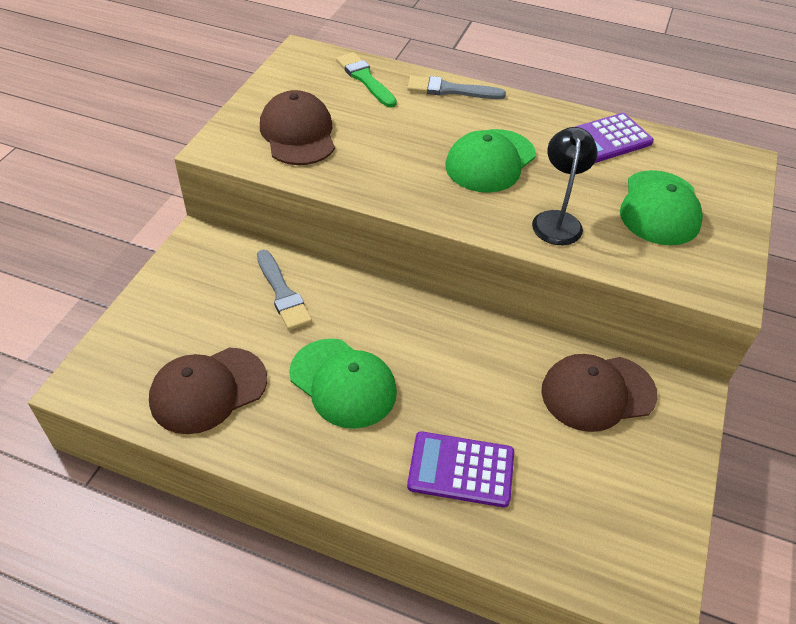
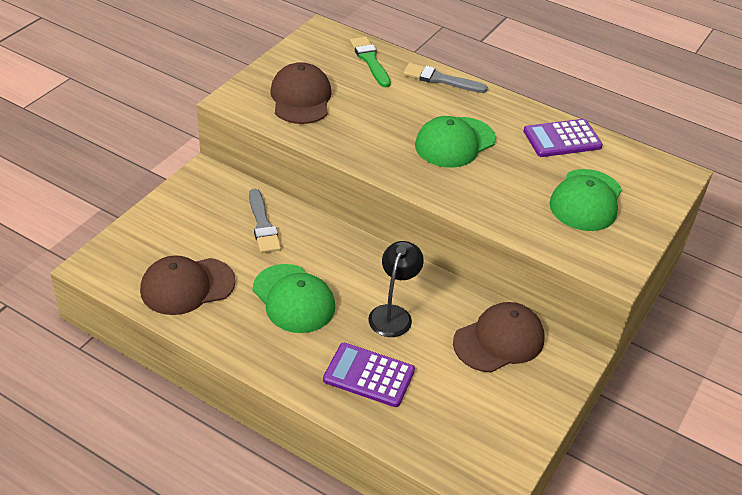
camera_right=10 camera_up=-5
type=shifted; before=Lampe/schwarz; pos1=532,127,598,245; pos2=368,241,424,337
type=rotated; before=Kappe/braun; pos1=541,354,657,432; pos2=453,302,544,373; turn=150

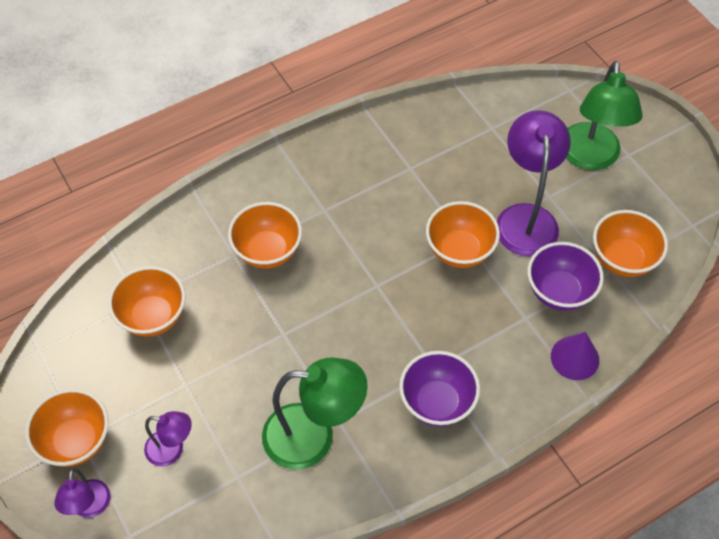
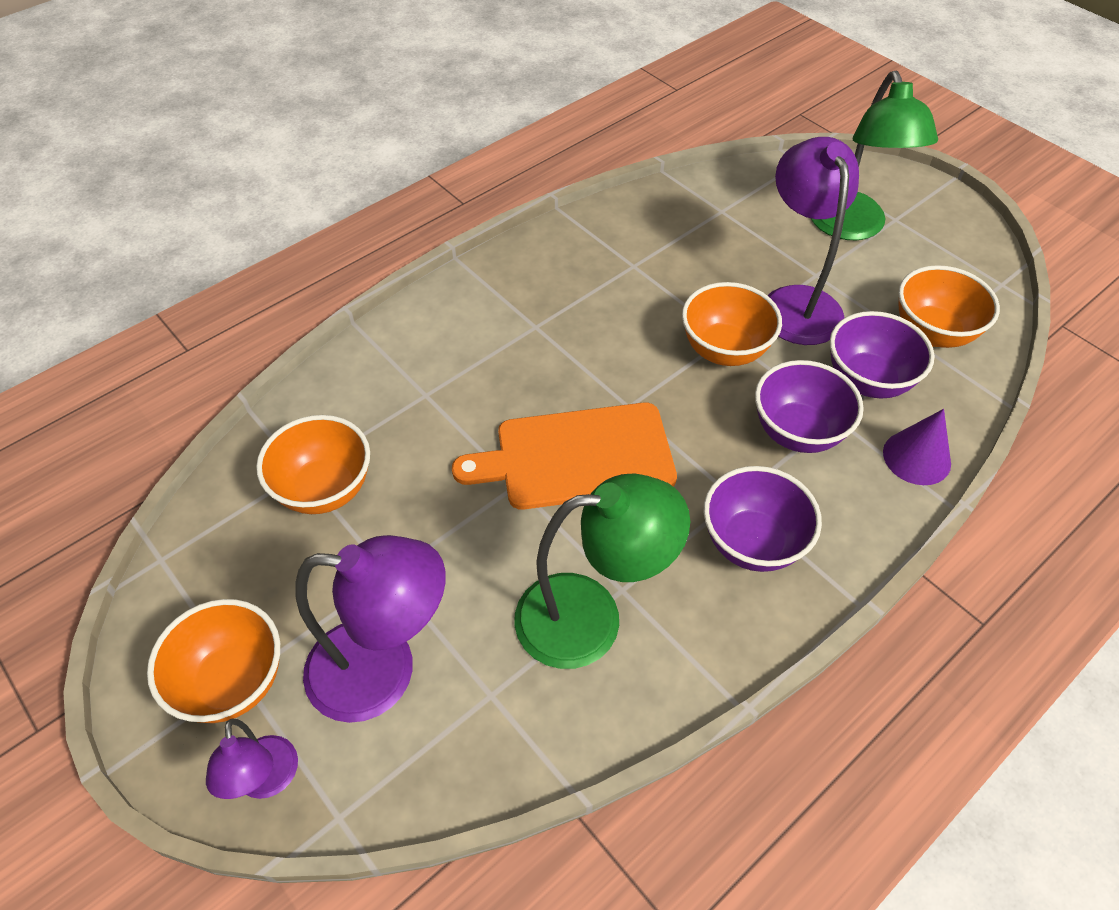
camera_right=-10 camera_up=-5
type=scaled; before=Lampe/lila; pos1=144,411,192,467; pos2=295,535,446,723; scale=1.85
type=new; after=Schneidebrett/orange; pos2=452,402,677,510
type=new; after=Schüssel/lila; pos2=755,360,864,453
type=gone; before=Schüssel/orange; pos1=228,202,302,269

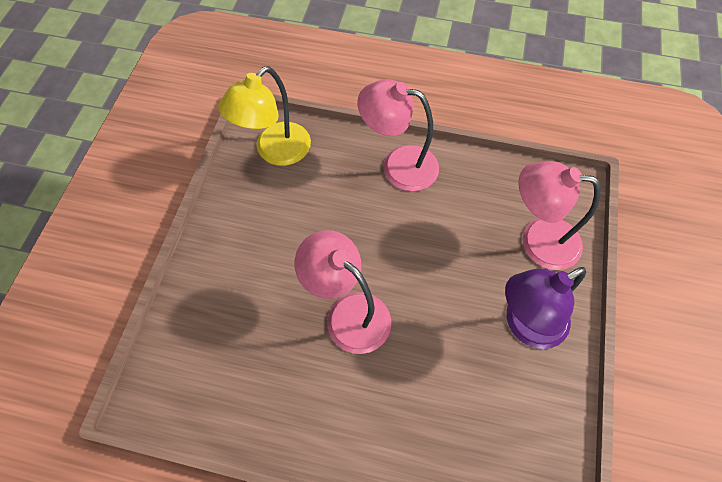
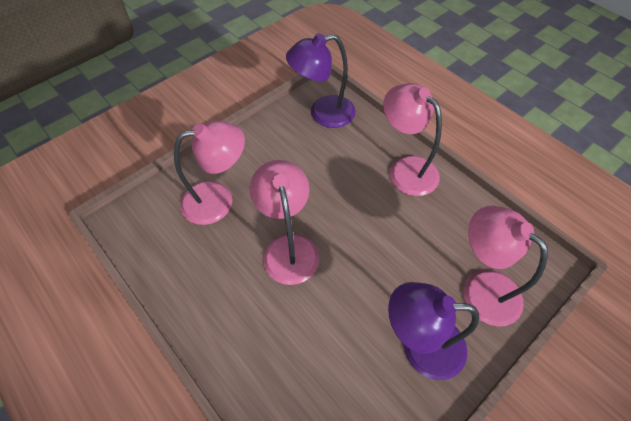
camera_right=35 camera_up=-5
type=new; after=Lampe/rosa; pos2=174,121,245,225
type=repainted; before=Lampe/gelb; after=Lampe/lila; pos1=218,66,311,166; pos2=286,33,356,128

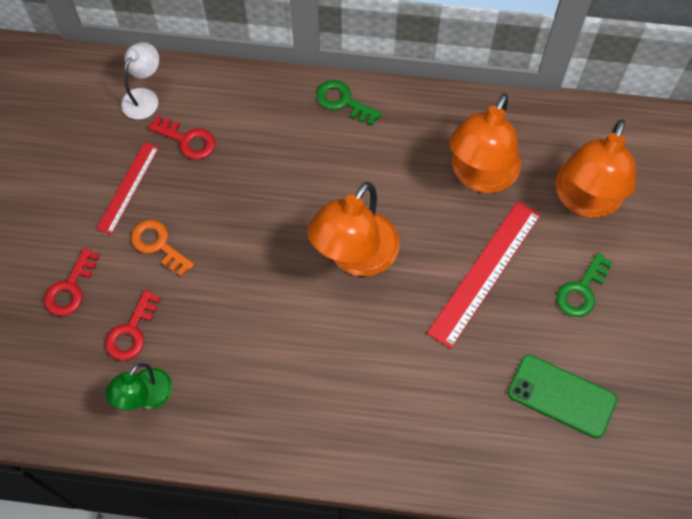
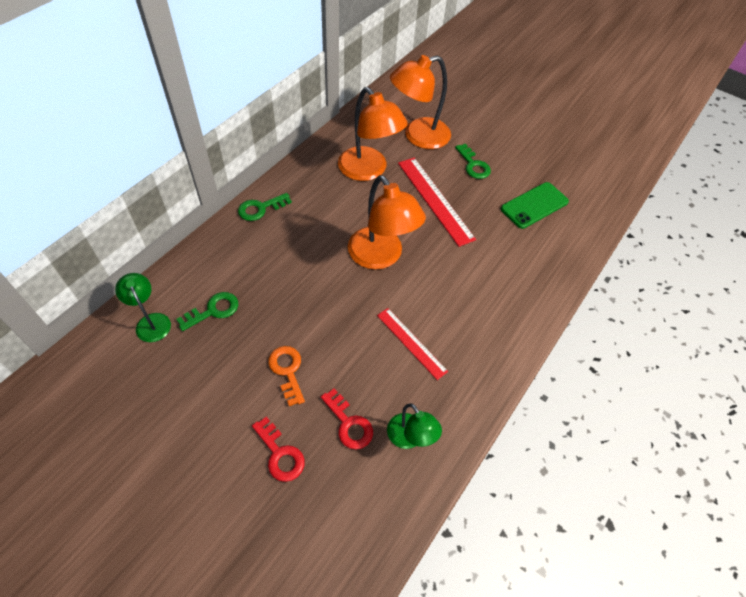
camera_right=-65 camera_up=-10
type=repainted; before=Lampe/weiß; after=Lampe/grün; pos1=121,42,159,120; pos2=115,273,171,342
type=repainted; before=Schlüssel/rot; after=Schlüssel/grün; pos1=149,116,215,160; pos2=176,292,238,331
type=rotated; before=Schlüssel/orange; pos1=131,220,194,277; pos2=268,346,305,406; turn=90
type=shifted; before=Lineal/rot; pos1=96,142,159,235; pos2=377,308,448,380
type=rotated; before=Lampe/orange; pos1=555,119,636,218; pos2=390,55,451,149; turn=105

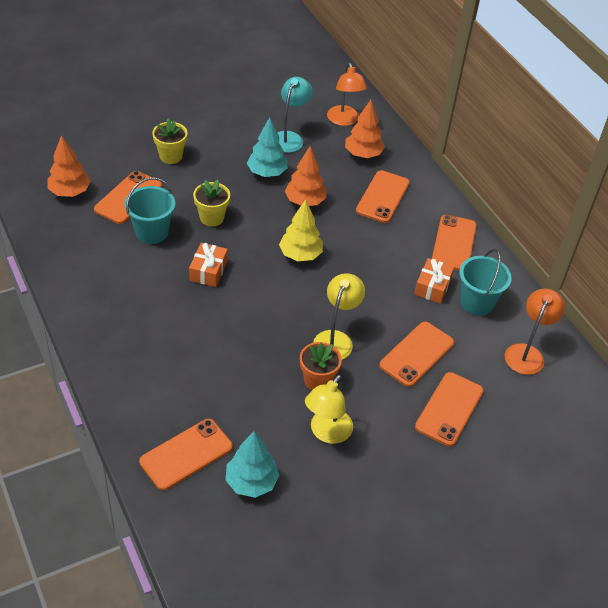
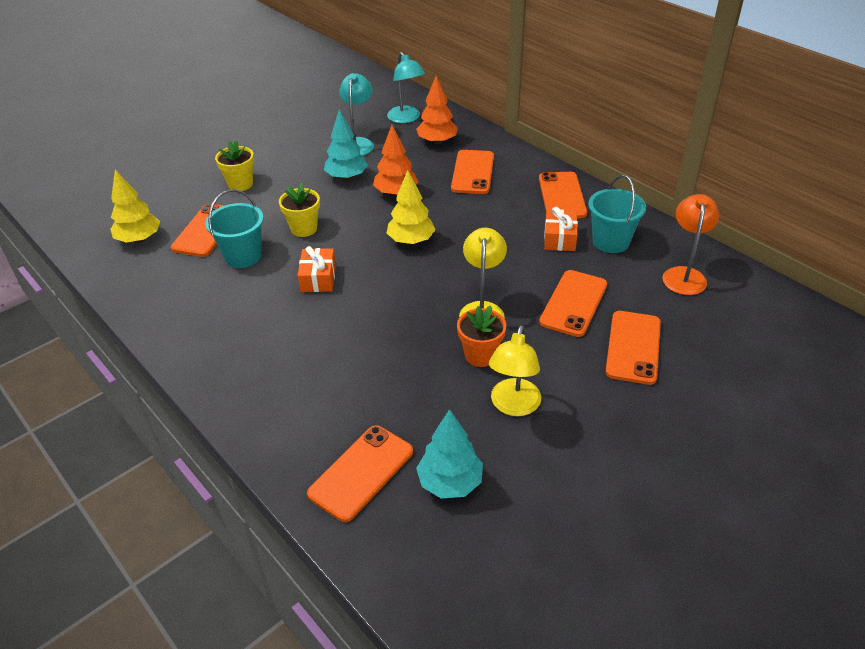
camera_right=-10 camera_up=-5
type=repainted; before=Baum/orange; after=Baum/gelb; pos1=48,135,91,197; pos2=110,169,160,243
type=repainted; before=Lampe/orange; after=Lampe/türkis; pos1=327,63,367,126; pos2=387,52,425,123

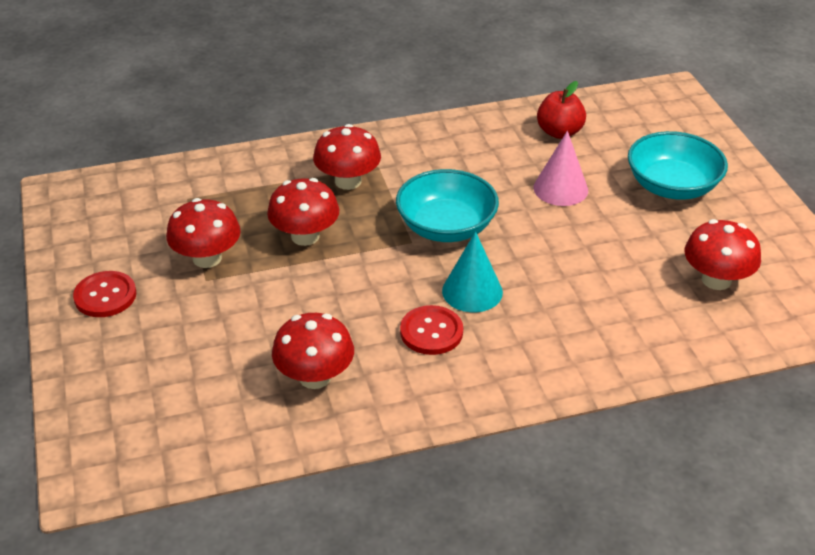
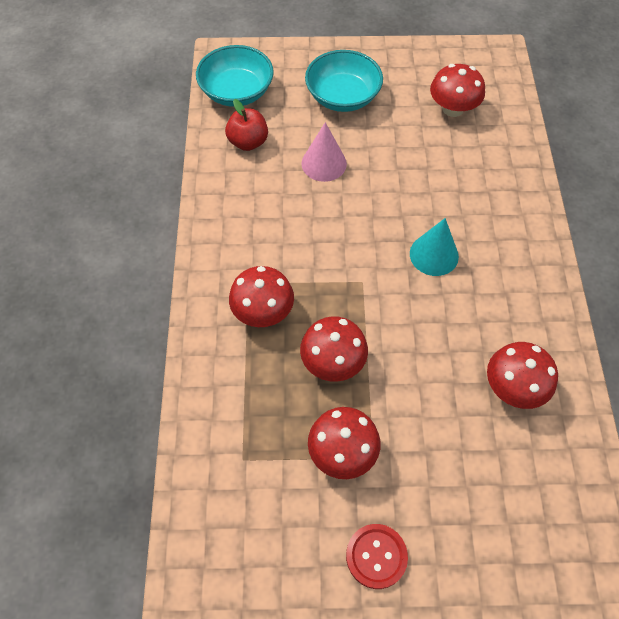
camera_right=-75 camera_up=20
type=shifted; before=Schüssel/türkis; pos1=396,169,499,242; pos2=196,45,274,107
type=gone; before=Knopf/rot; pos1=400,305,463,355

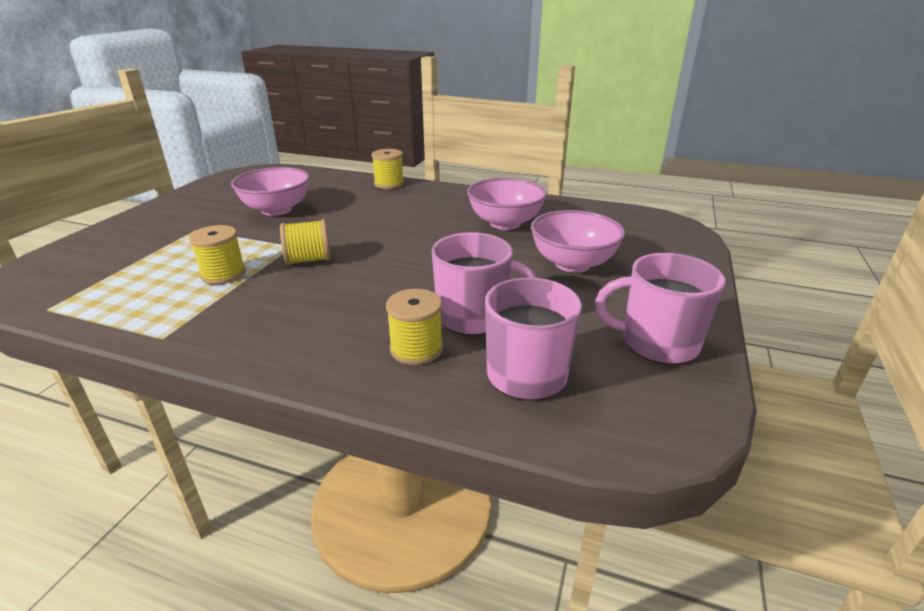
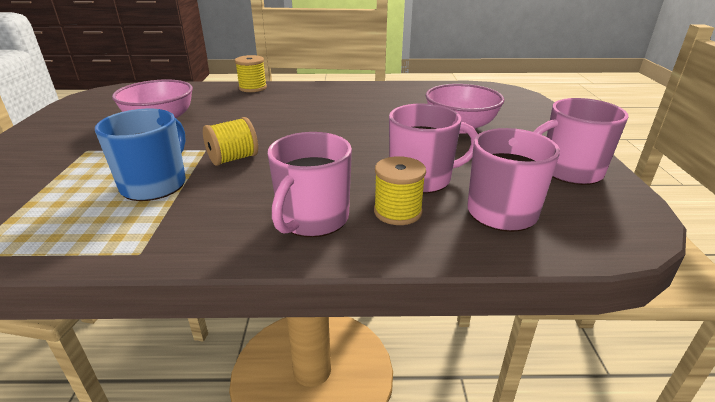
camera_right=-20 camera_up=0
type=swapped; before=Garnrolle/gelb; after=Tasse/blau; pos1=189,225,246,284; pos2=95,109,186,201
type=new; after=Tasse/rosa; pos2=268,132,352,237
type=gone; before=Schüssel/rosa; pos1=467,178,547,230

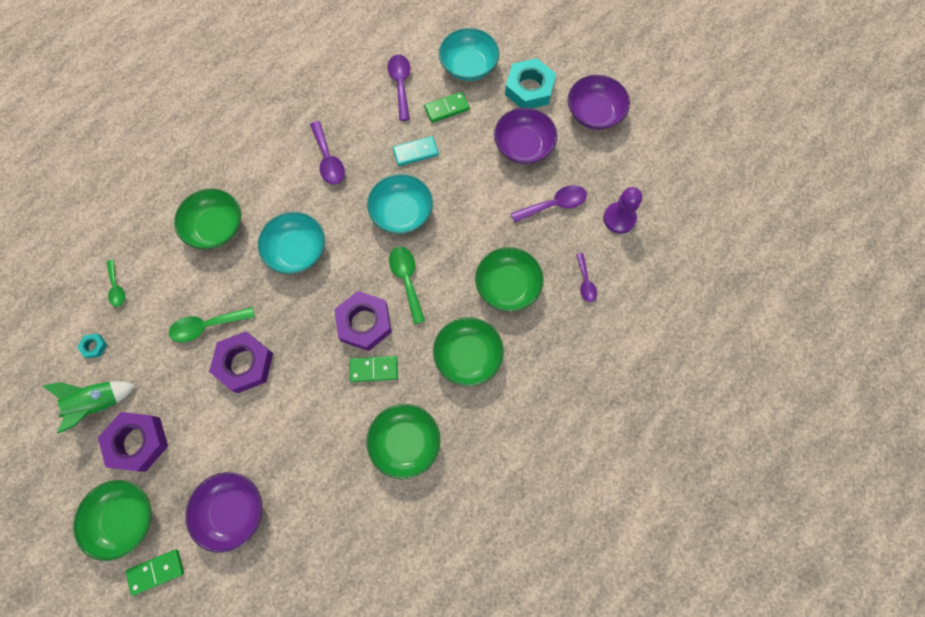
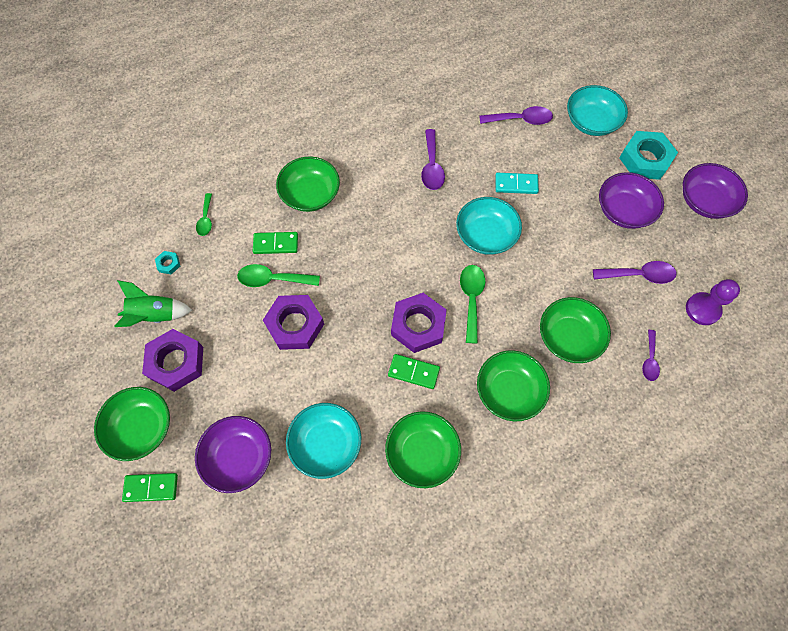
camera_right=20 camera_up=-5
type=shifted; before=Dominostein/grün; pos1=424,92,470,123; pos2=253,232,298,254
type=shifted; before=Schüssel/türkis; pos1=258,212,325,274; pos2=286,403,361,479
type=rotated; before=Löffel/lila; pos1=388,54,410,121; pos2=479,106,553,125; turn=75

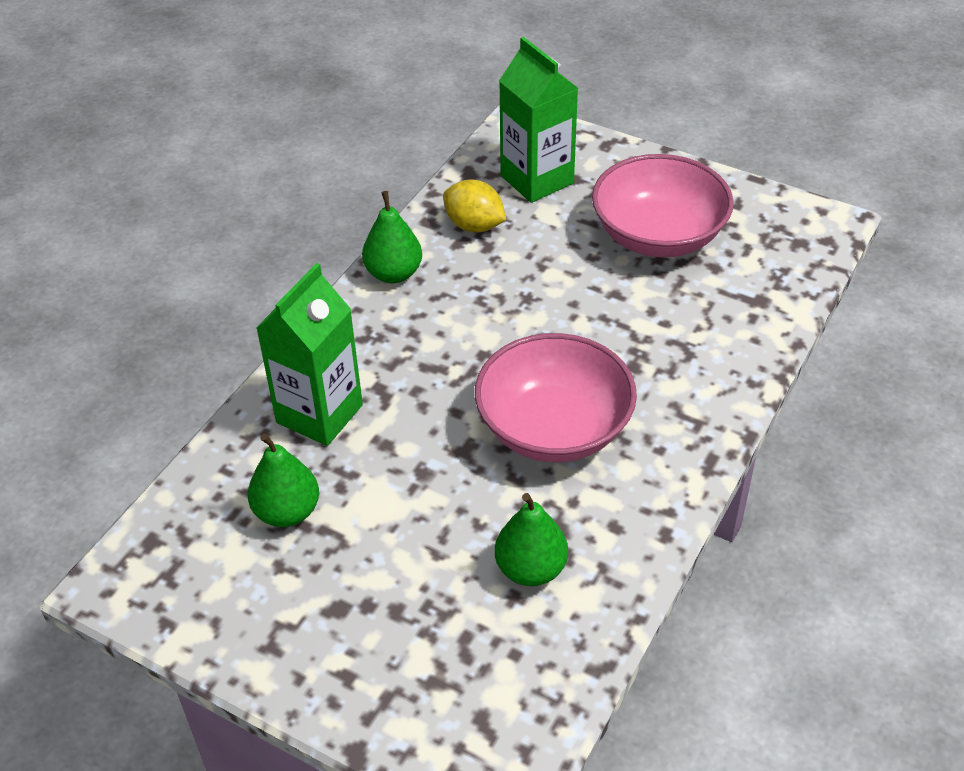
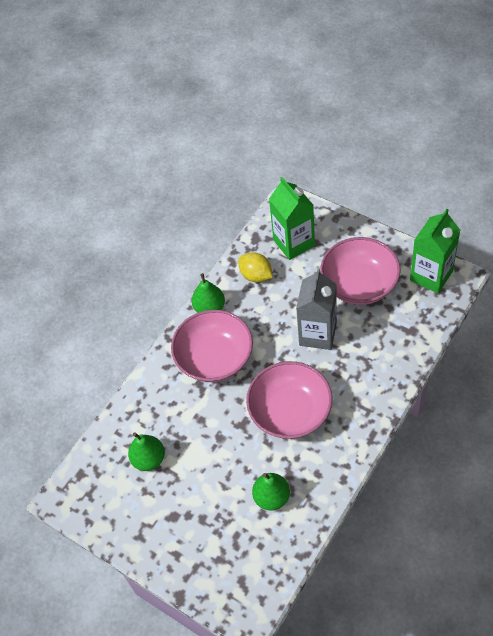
camera_right=10 camera_up=10
type=new; after=Schüssel/rosa; pos2=171,310,253,382
type=new; after=Getränkekarton/grau; pos2=296,268,337,350
type=shifted; before=Getränkekarton/grün; pos1=256,263,363,446; pos2=410,209,461,293

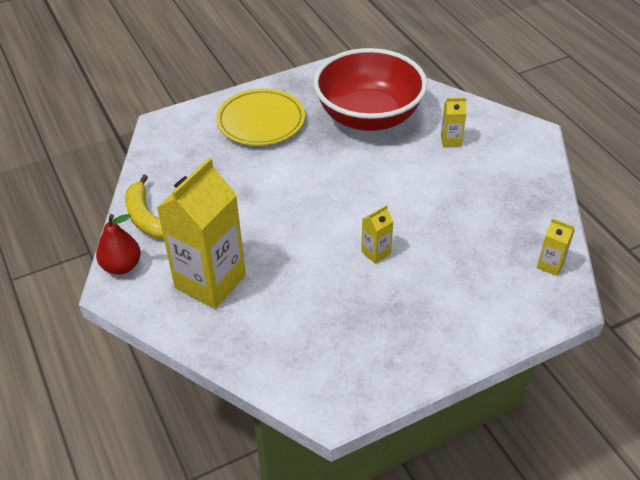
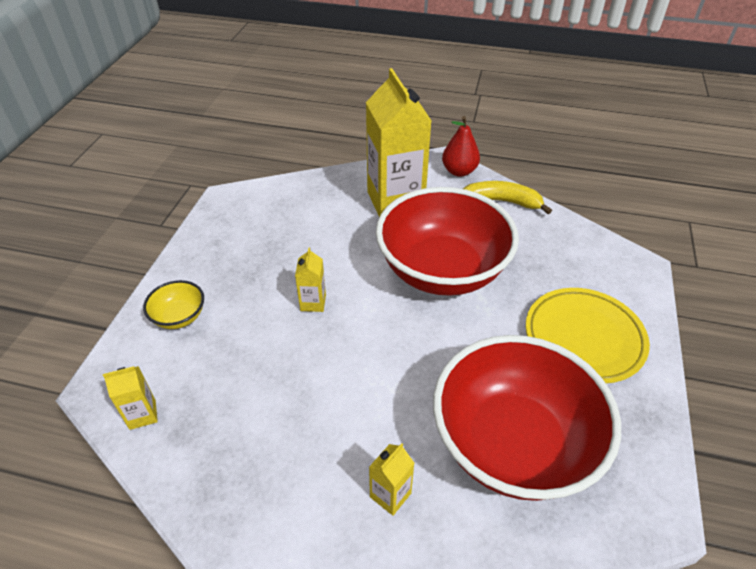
camera_right=130 camera_up=0
type=new; after=Schüssel/gelb; pos2=143,280,204,329
type=new; after=Schüssel/rot; pos2=376,187,519,296

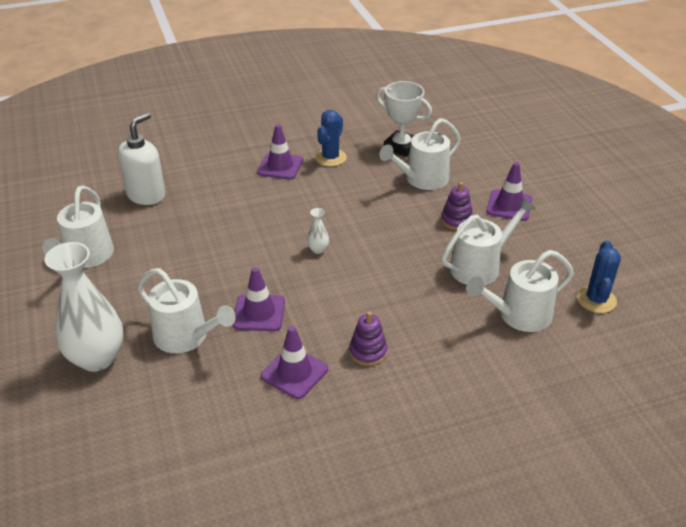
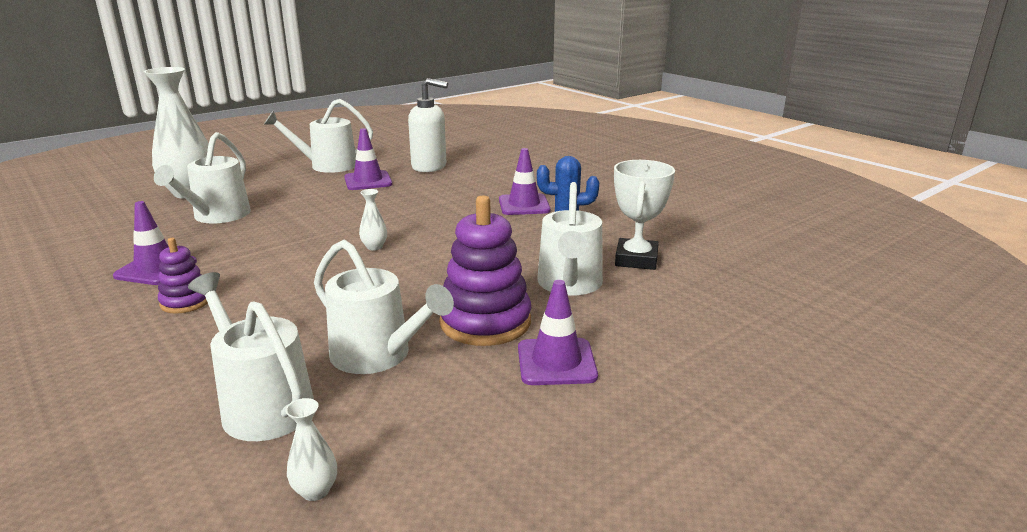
camera_right=70 camera_up=-15
type=swapped; before=Kaktus/blau; after=Vase/weiß; pos1=577,240,621,313; pos2=286,398,337,501
type=shifted; before=Leitkegel/lila; pos1=233,267,285,331; pos2=344,128,392,190
type=scaled; before=Stapelspielzeug/lila; pos1=441,182,473,230; pos2=439,195,531,346; scale=1.82
type=rotated; before=Gießkanne/weiß; pos1=379,118,461,190; pos2=537,182,603,295; turn=-120

